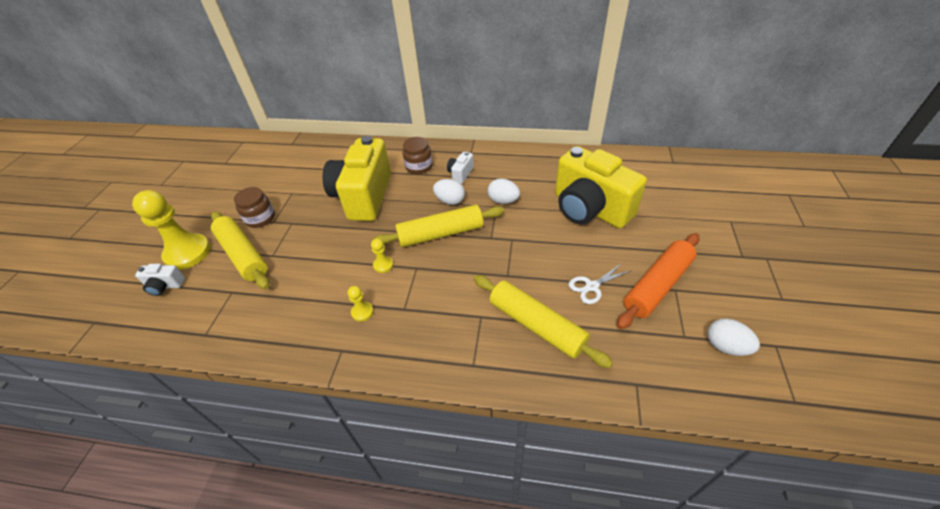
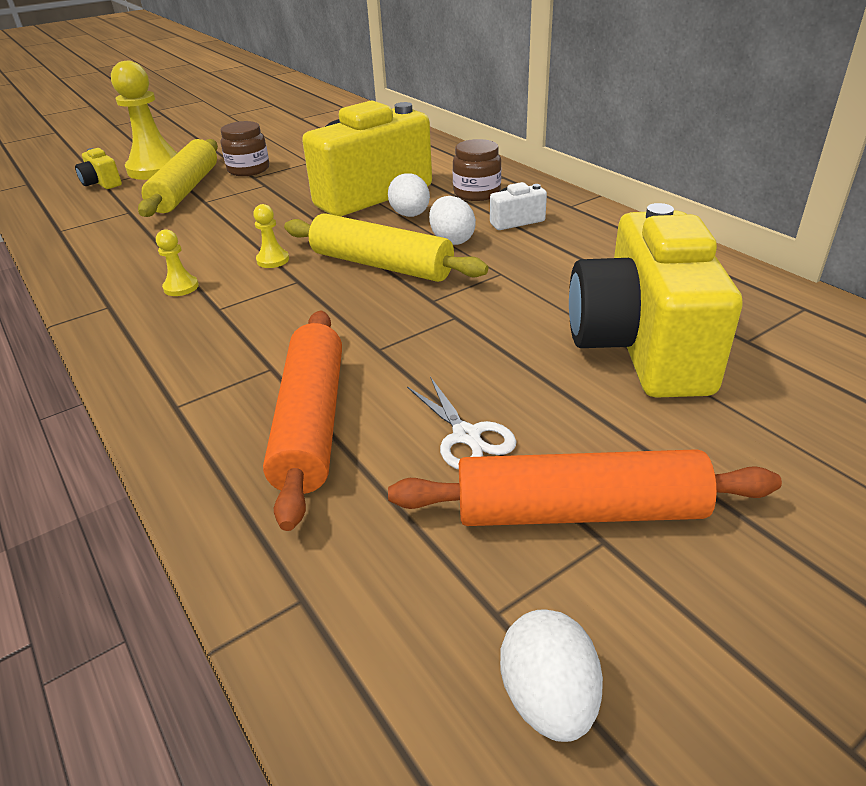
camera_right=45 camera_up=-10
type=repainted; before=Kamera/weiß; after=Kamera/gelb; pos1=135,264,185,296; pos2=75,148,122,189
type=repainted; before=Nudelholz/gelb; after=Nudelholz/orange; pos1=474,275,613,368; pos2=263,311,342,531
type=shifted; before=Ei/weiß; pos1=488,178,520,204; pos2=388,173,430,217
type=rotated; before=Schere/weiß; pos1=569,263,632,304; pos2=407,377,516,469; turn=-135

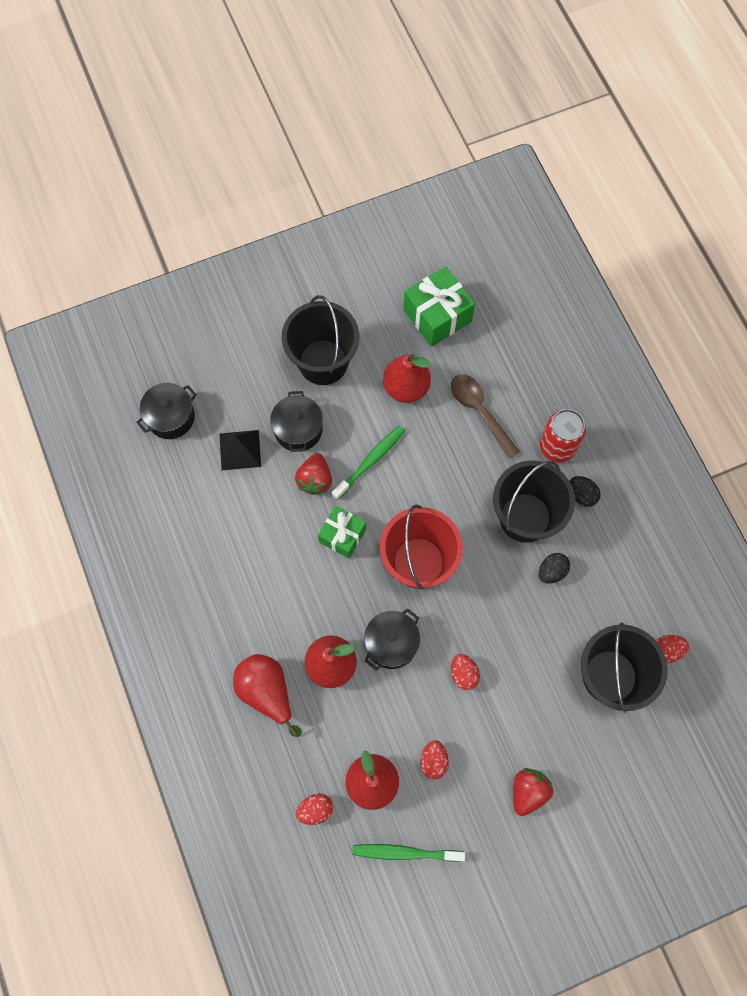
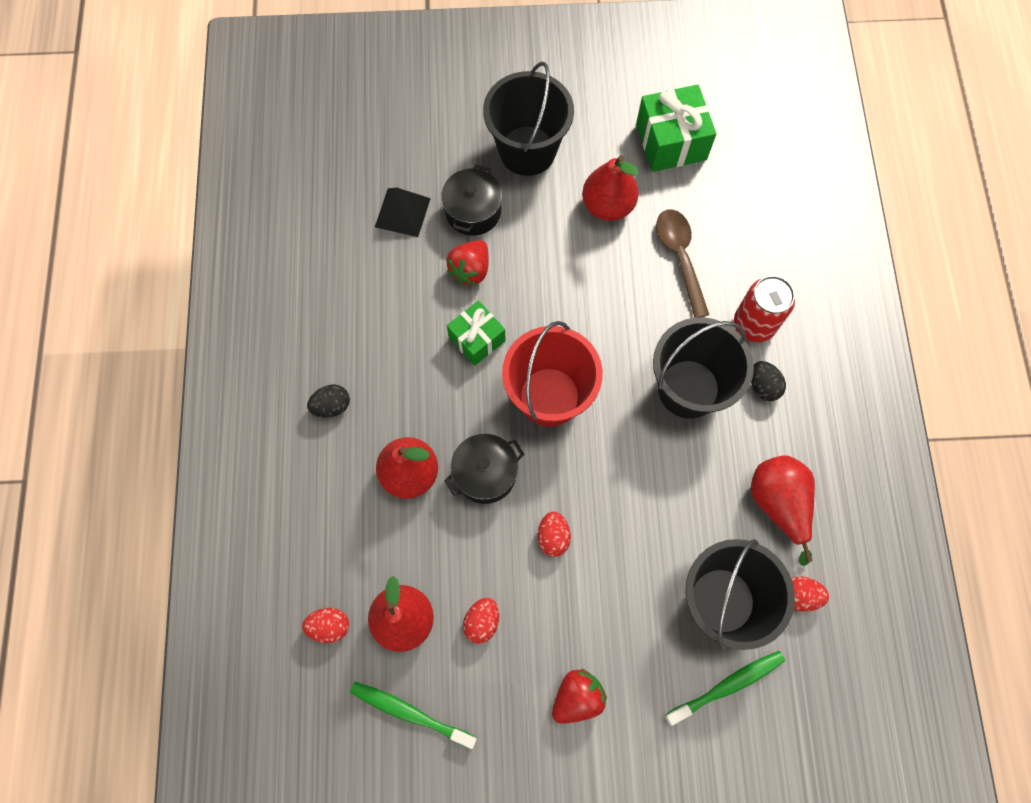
camera_right=20 camera_up=0
type=shifted; before=Ei/schwarz; pos1=539,553,570,584; pos2=307,384,350,418
type=shifted; before=Zahnbürste/grün; pos1=332,426,405,500; pos2=665,651,785,726
type=shifted; before=Birne/rot; pos1=233,654,302,737; pos2=751,455,815,566
type=gone; before=Kochtopf/schwarz; pos1=136,383,197,439

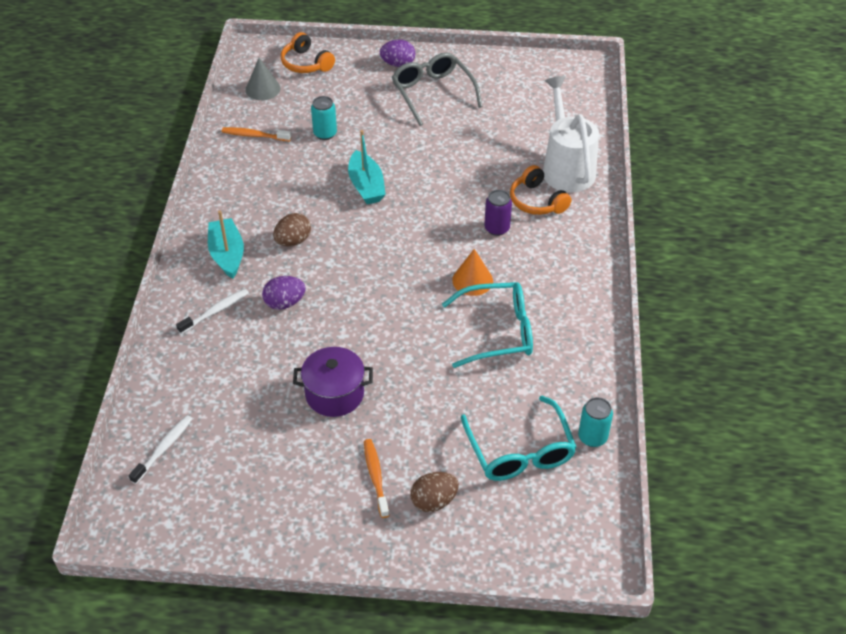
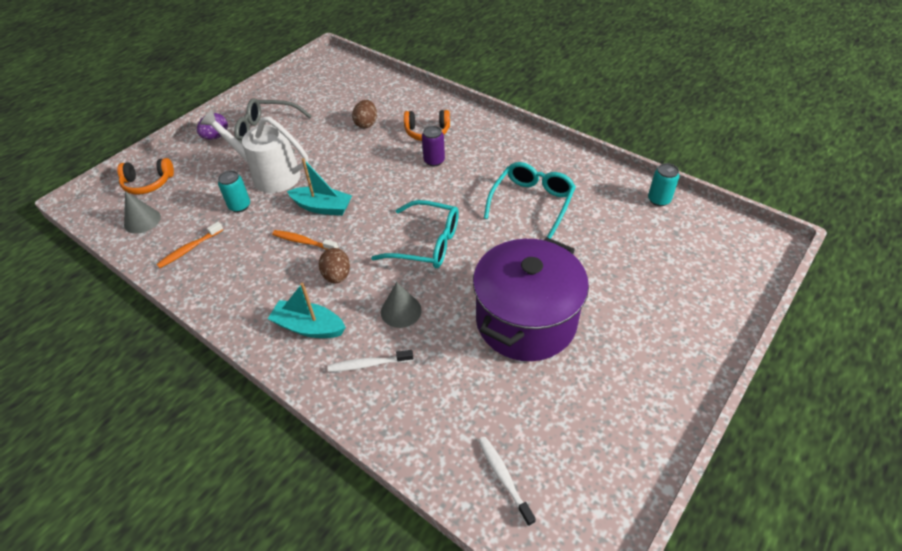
camera_right=-55 camera_up=0
type=shifted; before=Gießkanne/weiß; pos1=543,76,599,193; pos2=200,109,308,193
type=shifted; before=Zahnbürste/orange; pos1=364,439,389,518; pos2=272,230,338,250
type=rotated; before=Zahnbürste/weiß; pos1=176,289,249,334; pos2=327,350,414,372; turn=-90
type=shifted; before=Ei/braun; pos1=410,472,459,512; pos2=352,100,377,128
type=shifted; before=Brille/türkis; pos1=461,396,577,481; pos2=371,200,459,268
type=swapped; before=Ei/lila; after=Kegel/grau; pos1=262,276,306,310; pos2=381,282,422,328
type=scaled; before=Kochtopf/lila; pos1=293,347,373,417; pos2=473,237,589,361; scale=1.82
type=gone; before=Kegel/orange; pos1=452,249,493,296

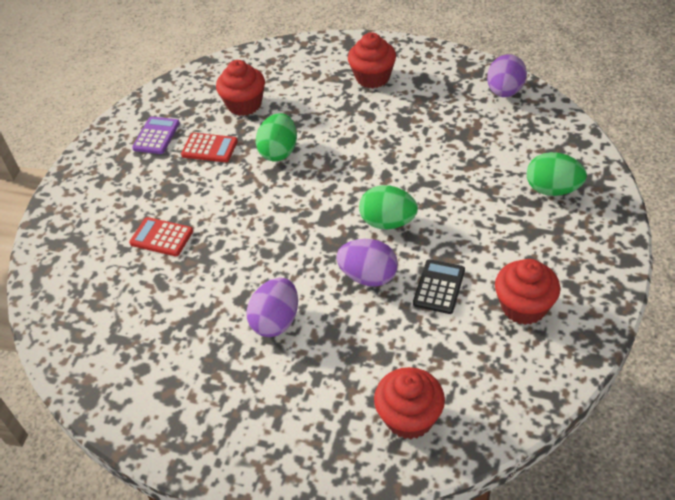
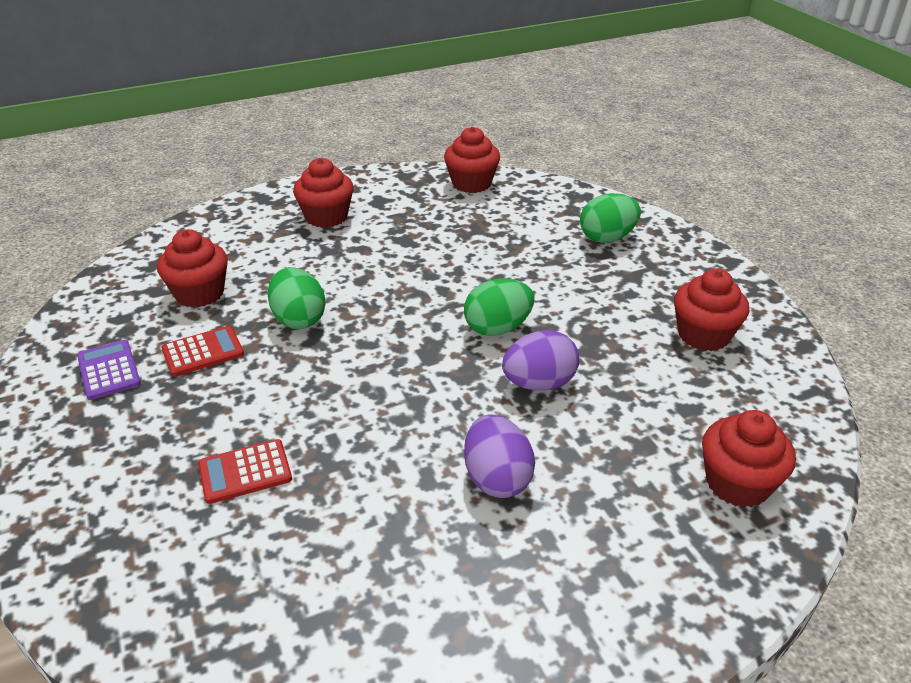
camera_right=-45 camera_up=-10
type=swapped; before=Ei/lila; after=Muffin/rot; pos1=487,54,527,97; pos2=444,127,500,193
type=gone; before=Taschenrechner/schwarz; pos1=413,259,465,314

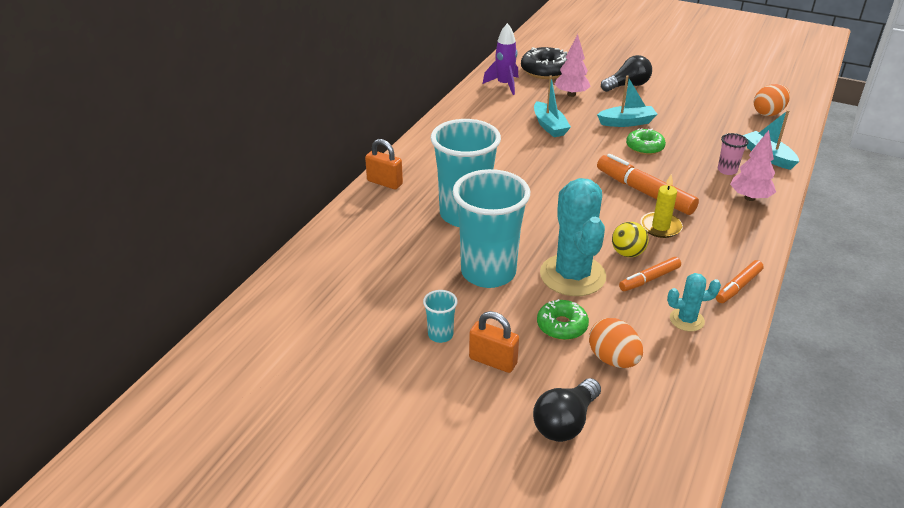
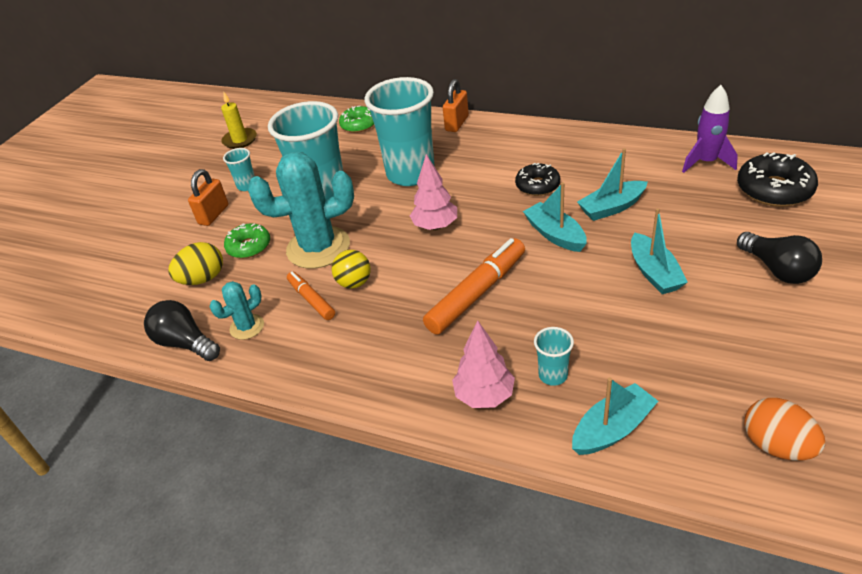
camera_right=90 camera_up=5
type=shifted; before=Glühbirne/schwarz; pos1=533,378,601,442; pos2=144,300,220,361
type=repainted; before=Ei/orange; after=Ei/gelb; pos1=589,318,643,368; pos2=168,242,223,285
type=rotated; before=Kaktus/türkis; pos1=667,273,721,332; pos2=210,281,264,340; turn=60
type=shifted; before=Kerze/gelb; pos1=640,174,683,238; pos2=221,92,257,149
type=shifted; before=Donut/grün; pos1=626,129,666,155; pos2=339,106,374,133
type=shifted; before=Baum/rosa; pos1=554,34,591,97; pos2=410,154,457,230
type=new; after=Donut/schwarz; pos2=515,163,560,196
type=new; after=Boot/türkis; pos2=523,182,587,252
type=repainted; before=Becher/rosa; after=Becher/türkis; pos1=718,133,749,175; pos2=534,327,574,386
type=gone; before=Filzstift/orange; pos1=716,260,764,303

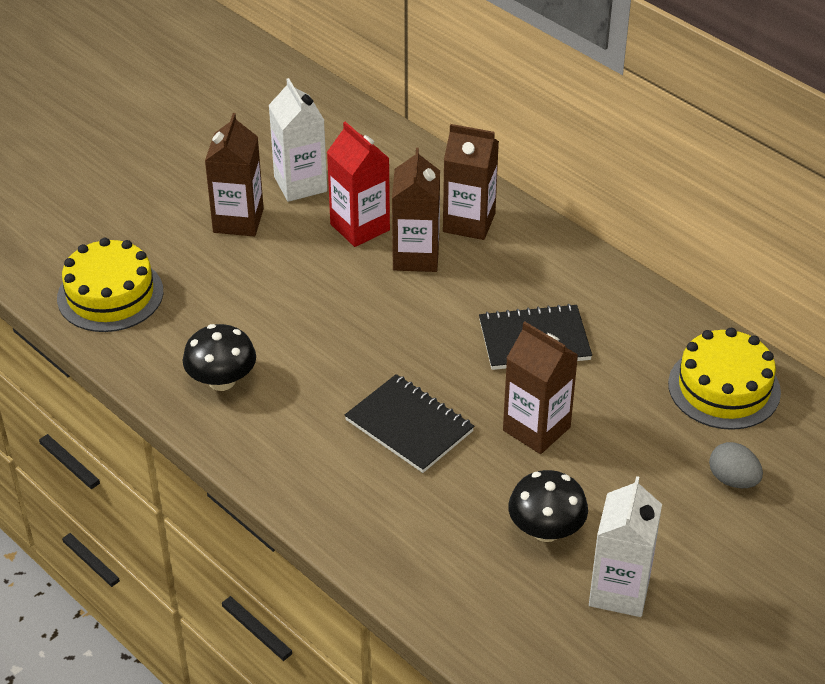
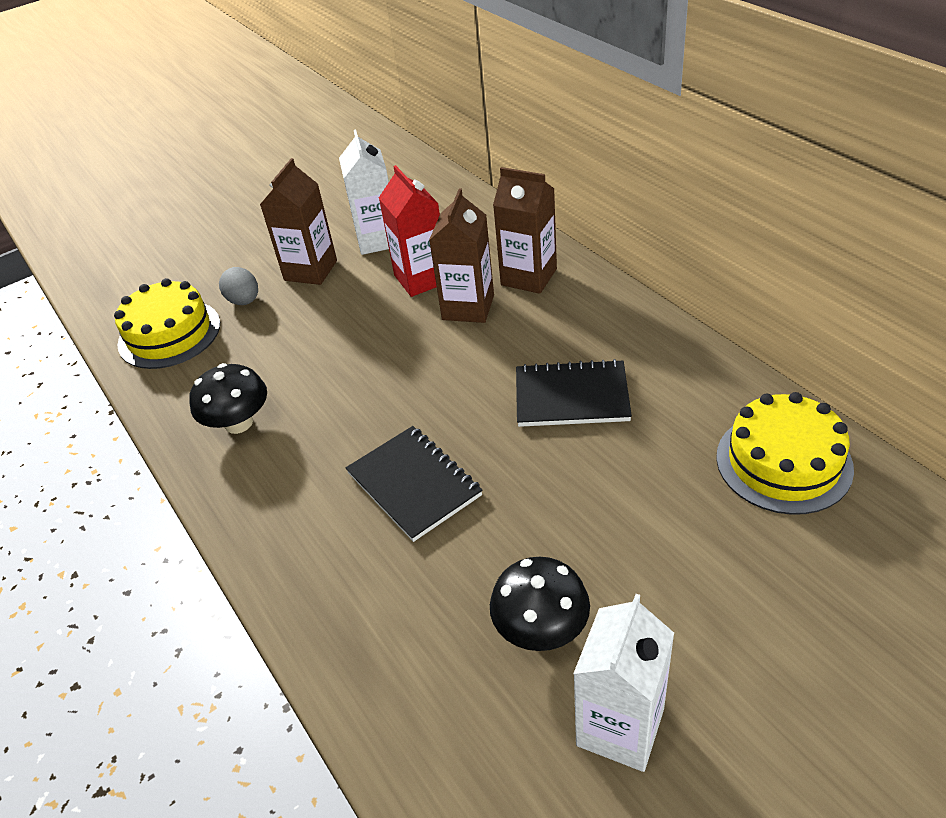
camera_right=15 camera_up=0
type=shifted; before=Ei/grau; pos1=709,442,763,488; pos2=219,267,258,305
type=gone; before=Getränkekarton/braun; pos1=503,322,578,454

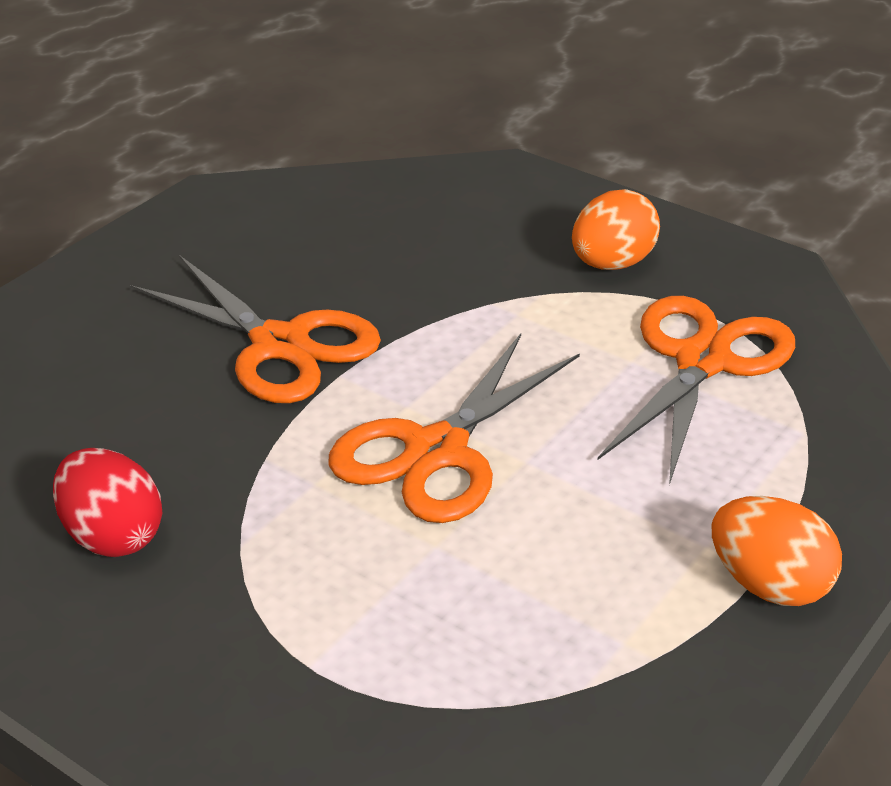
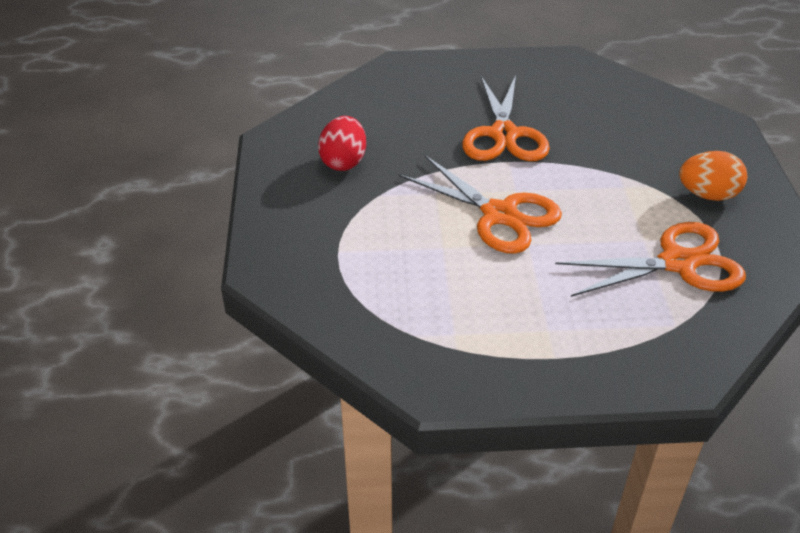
camera_right=50 camera_up=5
type=rotated; before=Schere/orange; pos1=328,334,580,523; pos2=399,155,562,254; turn=-135
type=gone; before=Ei/orange; pos1=712,496,842,606

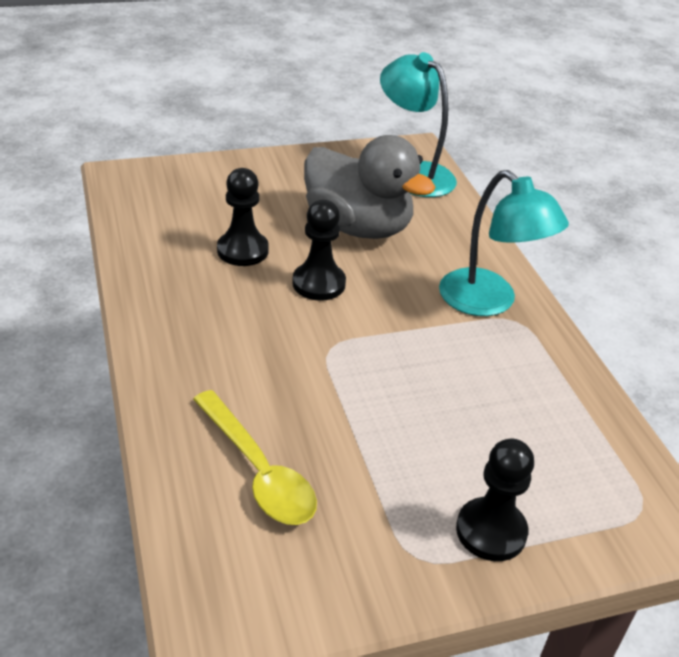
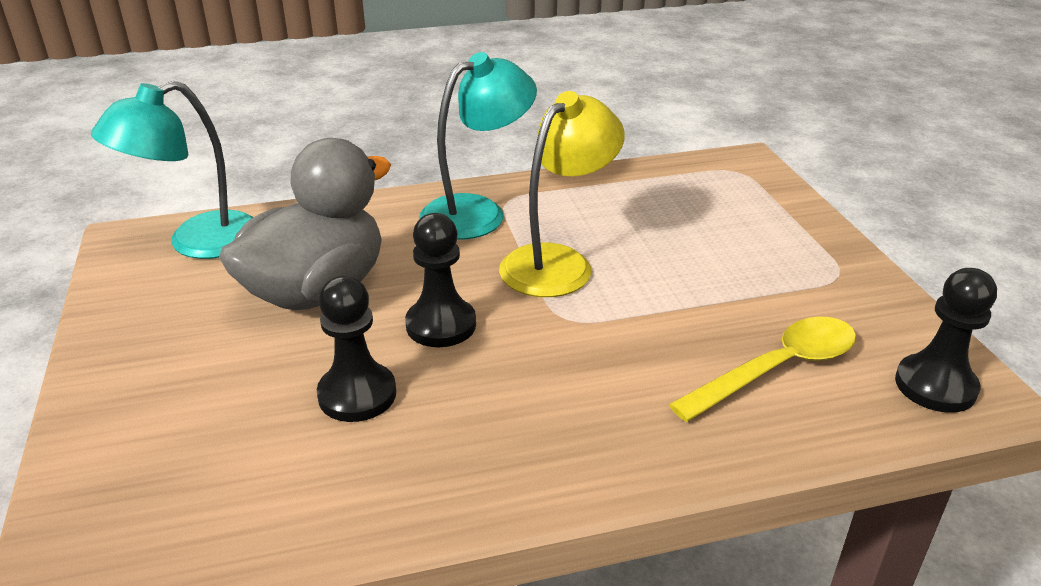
camera_right=-85 camera_up=-5
type=new; after=Lampe/gelb; pos2=499,91,625,297
type=shifted; before=Bauer/schwarz; pos1=456,439,534,561; pos2=895,268,997,413

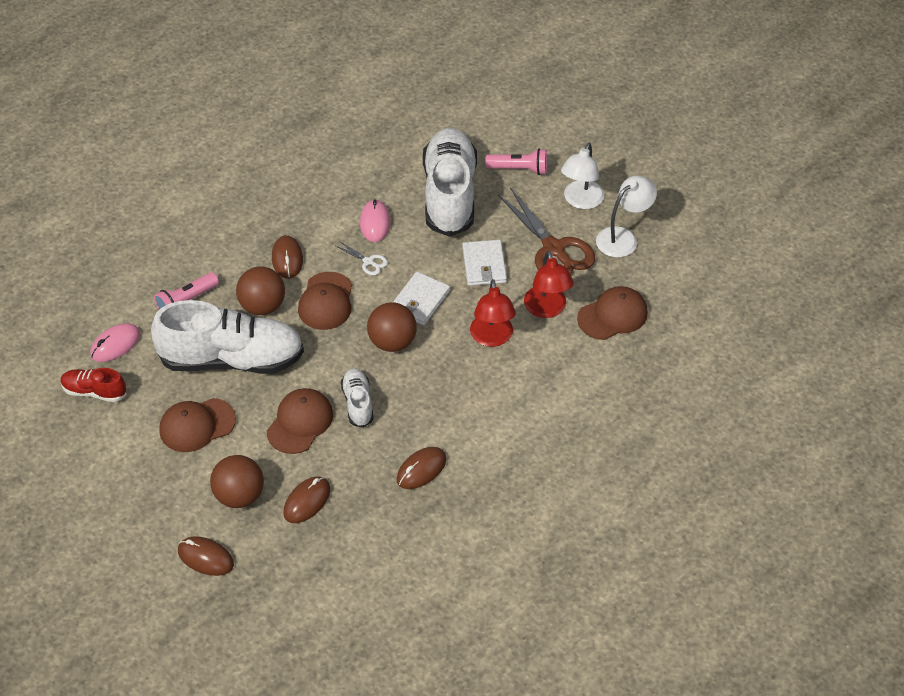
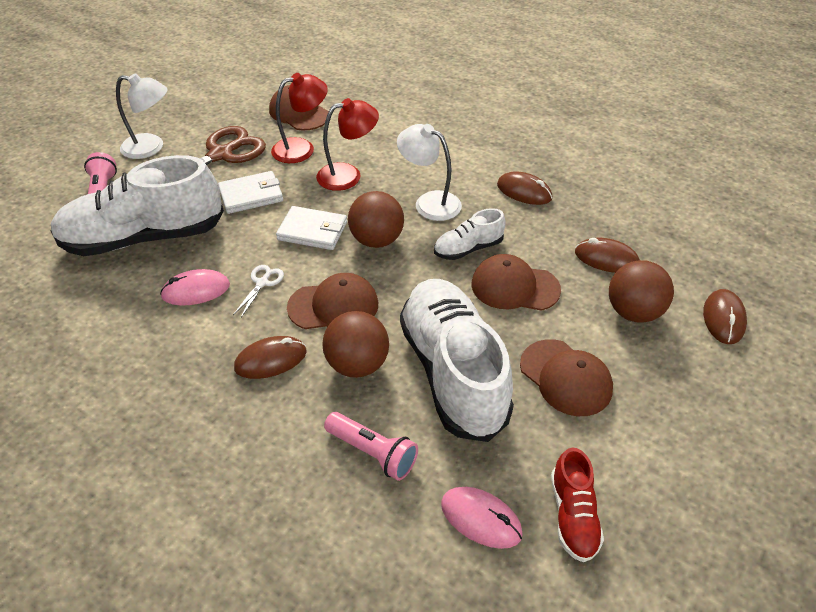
camera_right=-105 camera_up=-5
type=shifted; before=Lampe/weiß; pos1=596,176,657,258; pos2=397,124,462,221

